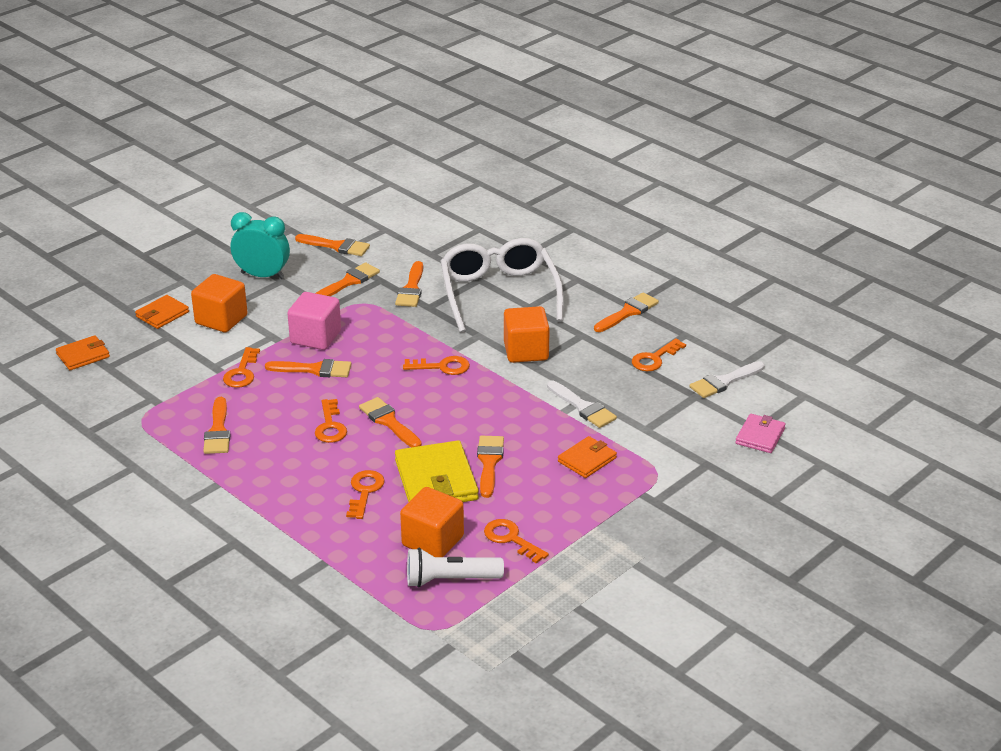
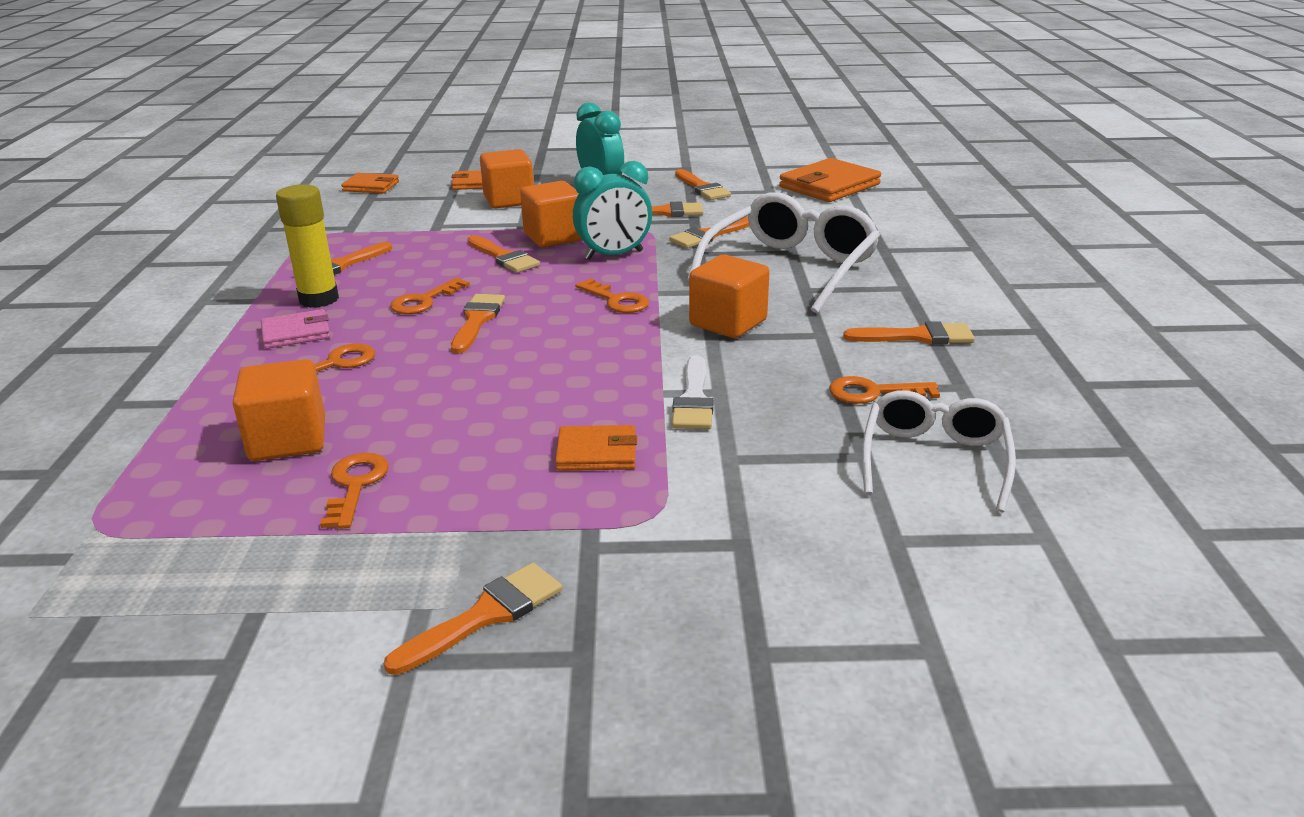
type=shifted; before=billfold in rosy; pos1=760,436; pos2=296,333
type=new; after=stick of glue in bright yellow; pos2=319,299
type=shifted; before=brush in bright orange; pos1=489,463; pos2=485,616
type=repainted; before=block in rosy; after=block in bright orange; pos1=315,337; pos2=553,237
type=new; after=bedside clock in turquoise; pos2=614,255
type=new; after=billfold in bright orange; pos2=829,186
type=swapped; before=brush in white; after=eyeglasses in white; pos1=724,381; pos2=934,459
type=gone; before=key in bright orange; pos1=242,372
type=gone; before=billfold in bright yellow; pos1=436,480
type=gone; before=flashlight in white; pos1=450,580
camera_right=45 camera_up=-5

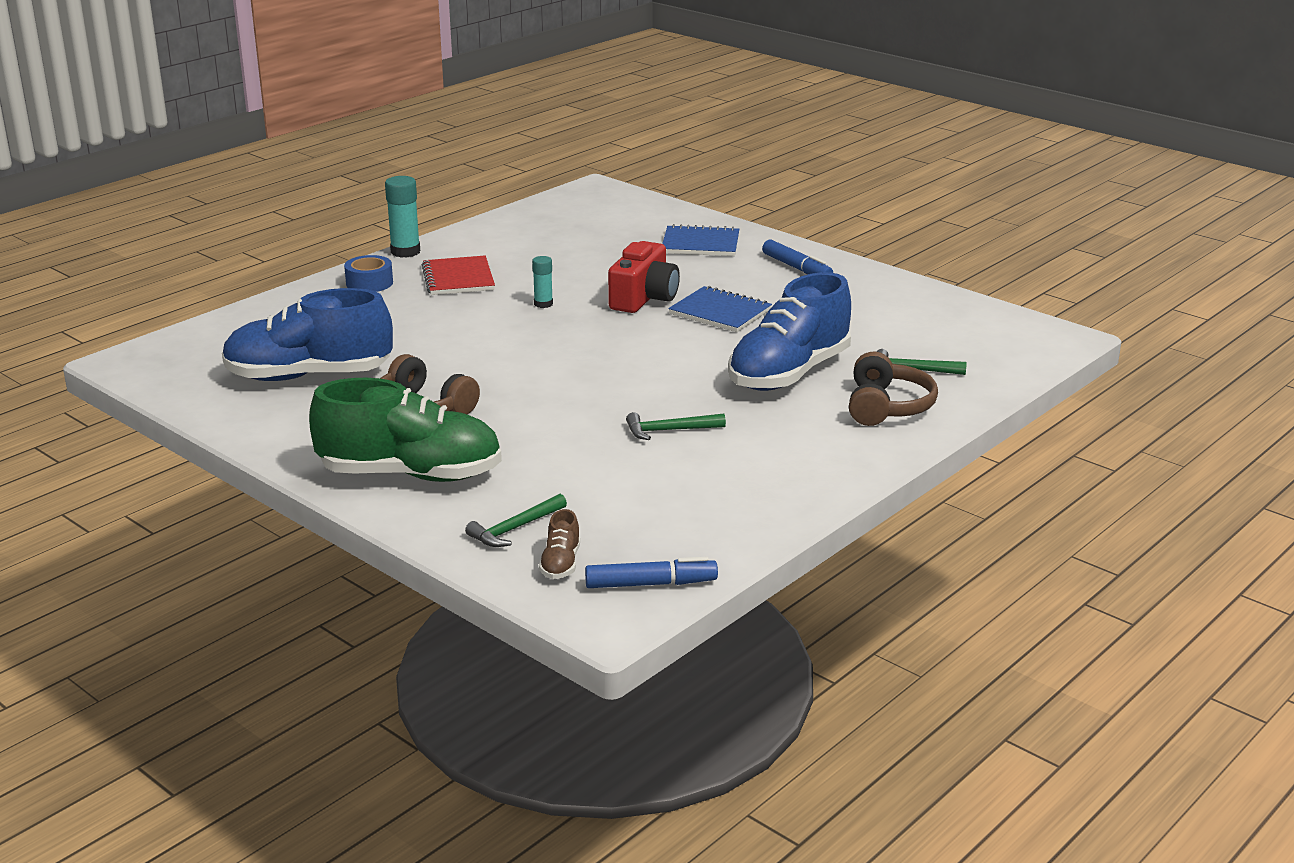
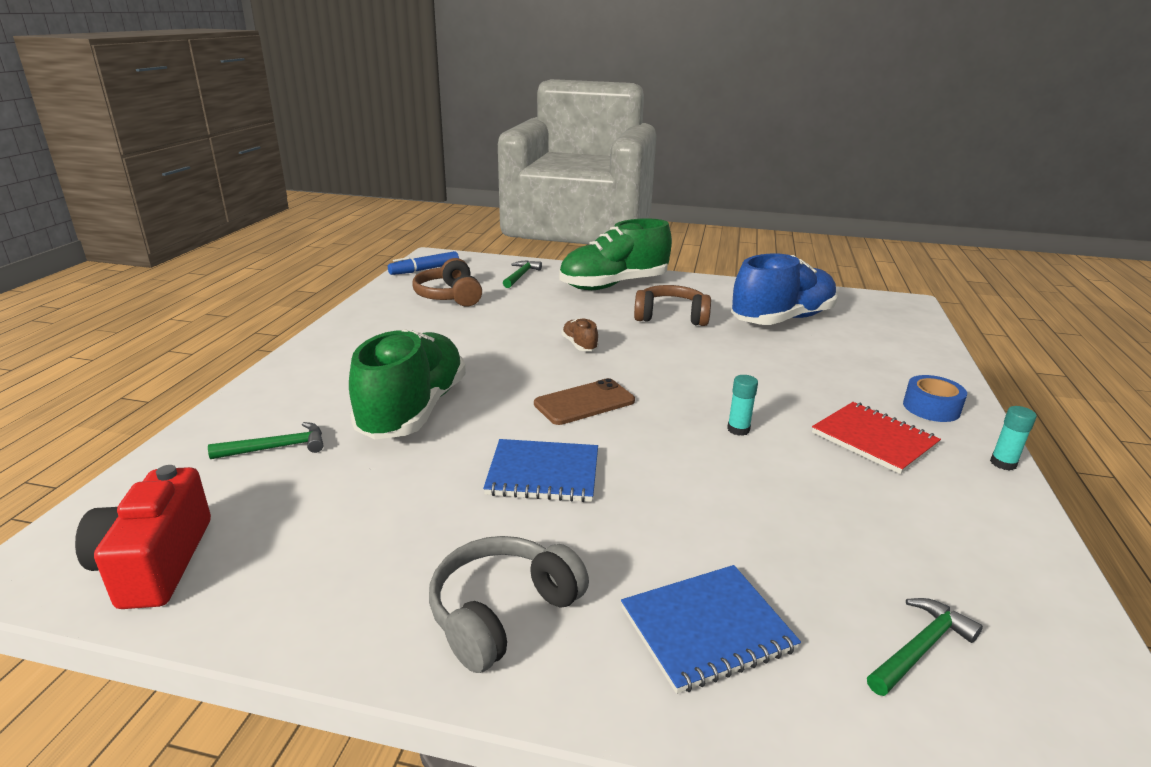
type=shifted; before=camera in scarlet; pos1=644,298; pos2=155,563
type=repainted; before=sneaker in blue; after=sneaker in emerald; pos1=789,373; pos2=413,410
type=shifted; before=headphones in dark brown; pos1=887,407; pos2=449,296
type=swapped; before=marker in blue; after=headphones in grey; pos1=796,268; pos2=502,612
type=new; after=smartphone in dark brown; pos2=584,402
type=shifted; before=sneaker in dark brown; pos1=561,564; pos2=579,345
type=shifted; before=claw hammer in emerald; pos1=669,430; pos2=920,648
type=scaled; before=stick of glue in turquoise; pos1=405,252; pos2=1003,463; scale=0.6
camera_right=150 camera_up=0

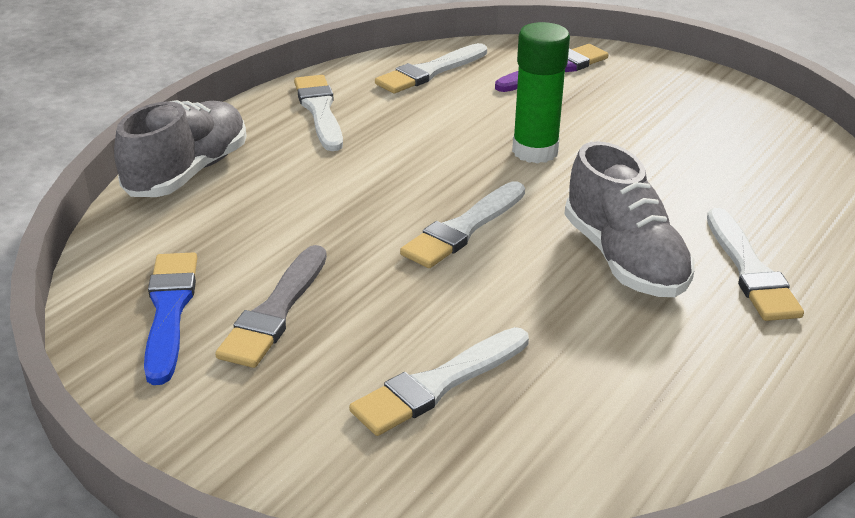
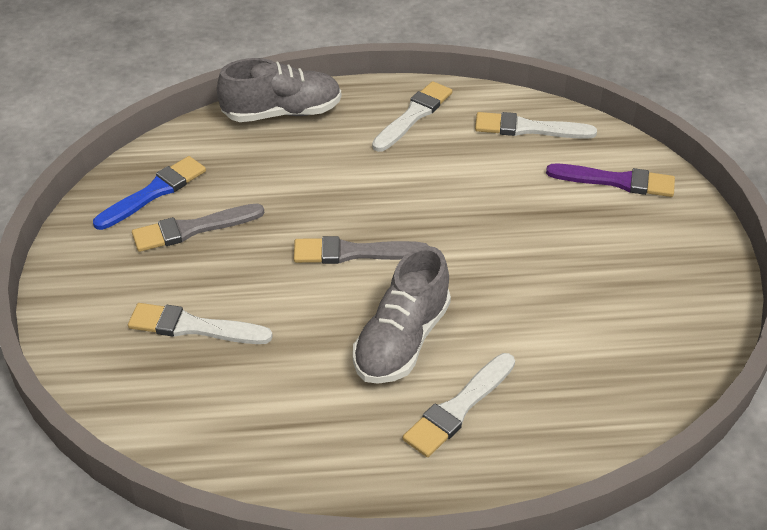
type=repainted; before=brush in white; after=brush in grey; pos1=463,228; pos2=354,252
type=gone; before=stick of glue in emerald; pos1=535,151
camera_right=50 camera_up=10

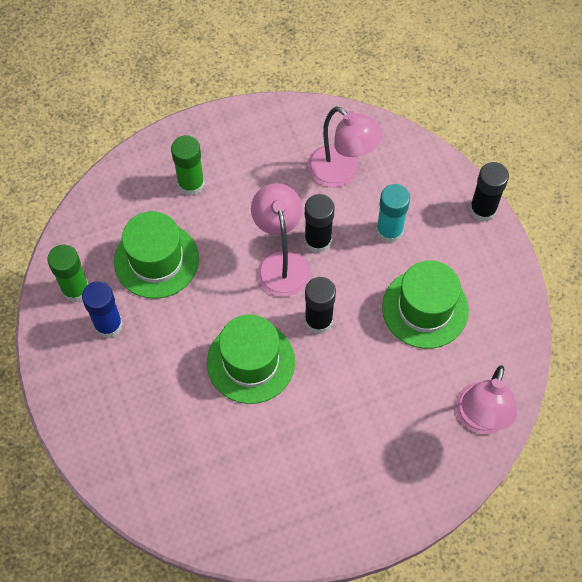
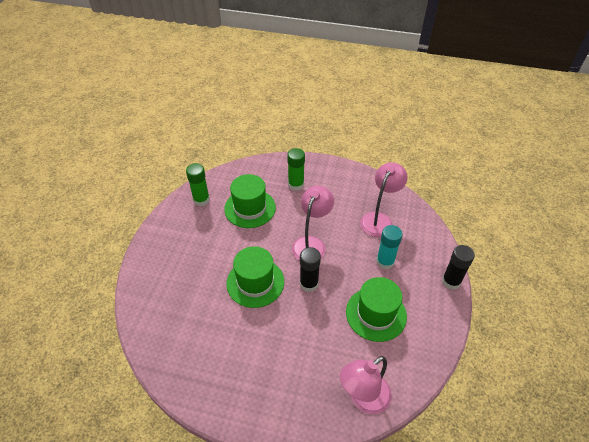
type=rotated; before=desk lamp in rosy; pos1=341,172; pos2=379,219; turn=-135
type=gone; before=stick of glue in blue; pos1=108,325
type=gone; before=stick of glue in black; pos1=318,240
camera_right=35 camera_up=-15

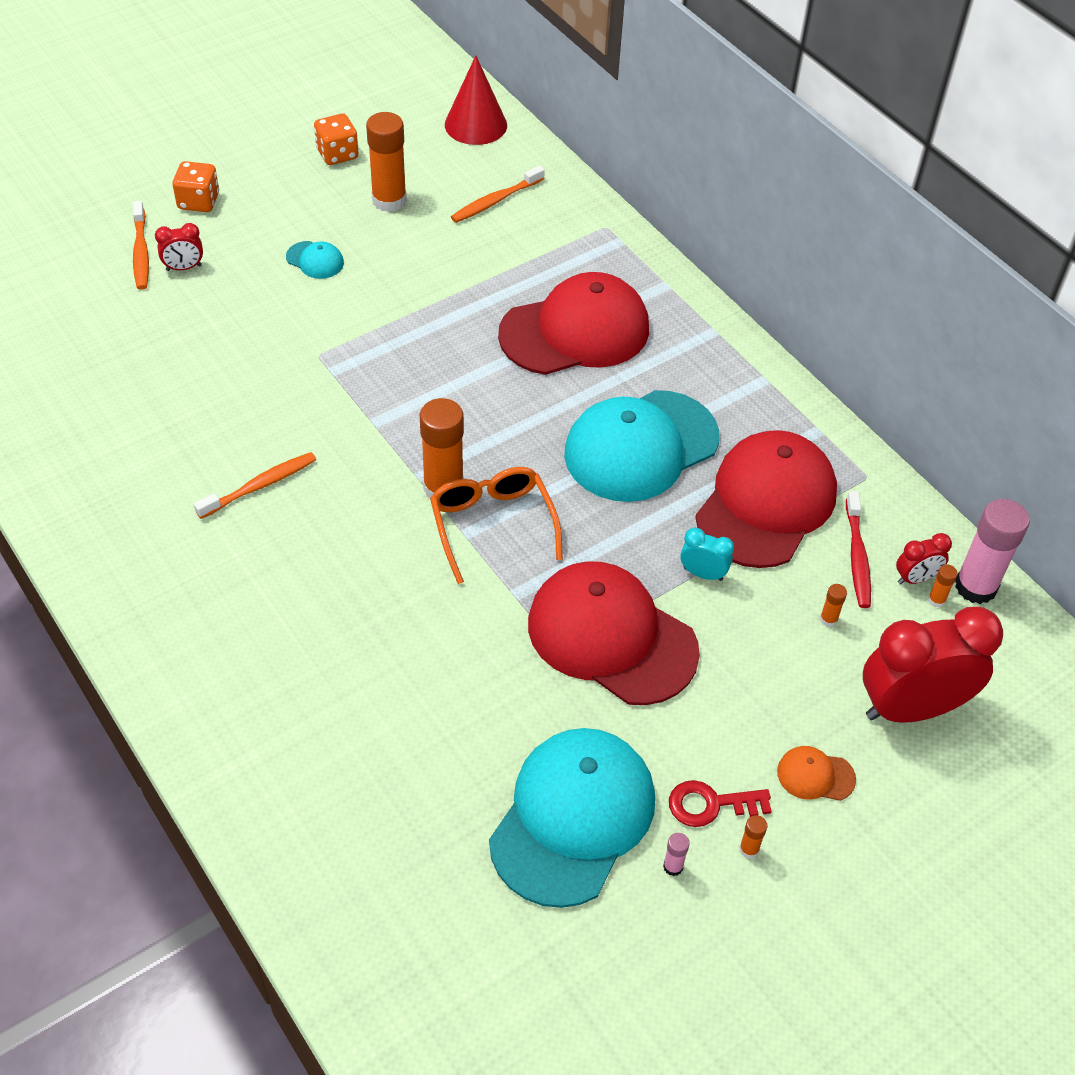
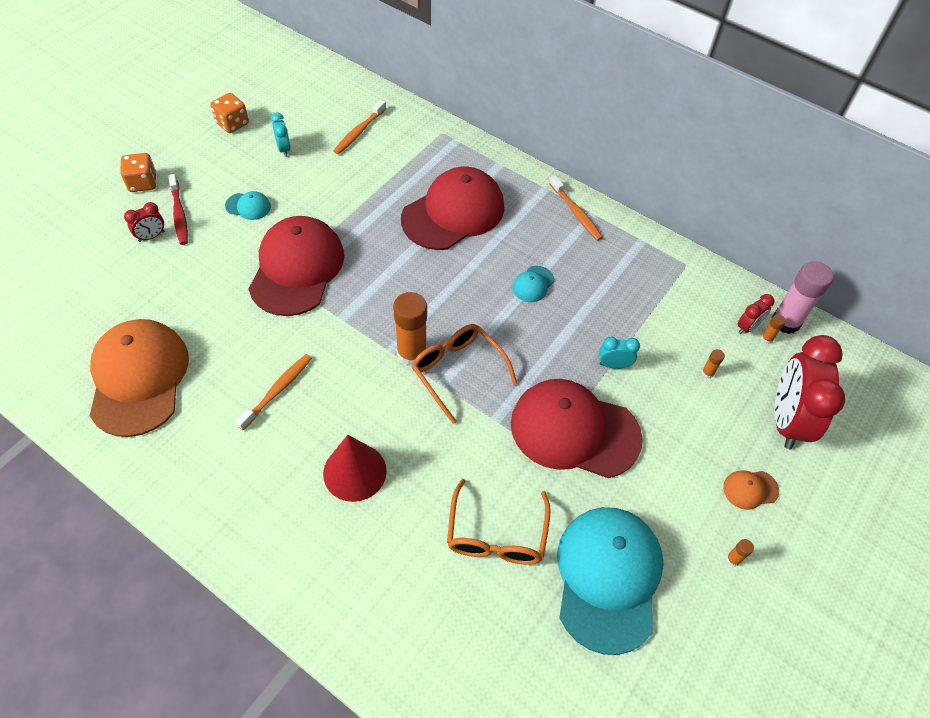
type=new; after=cap in bright orange; pos2=139,378
type=shifted; before=toothbrush in scarlet; pos1=857,556; pos2=179,214
type=shifted; before=cap in scarlet; pos1=766,503; pos2=297,268
type=swapped; before=stick of glue in bright orange; after=bedside clock in turquoise; pos1=389,200; pos2=284,149
type=shifted; before=cone shape in scarlet; pos1=475,125; pos2=354,472
type=new; after=eyeglasses in bright orange; pos2=496,535
type=scaled; before=cap in turquoise; pos1=640,446; pos2=533,284; scale=0.41
type=shifted; before=toothbrush in bright orange; pos1=141,252; pos2=576,213
type=rotated; before=bedside clock in scarlet; pos1=911,708; pos2=786,420; turn=-45
type=gone; before=stick of glue in rosy; pos1=673,866
type=gone; before=key in scarlet; pos1=711,804
camera_right=-20 camera_up=5

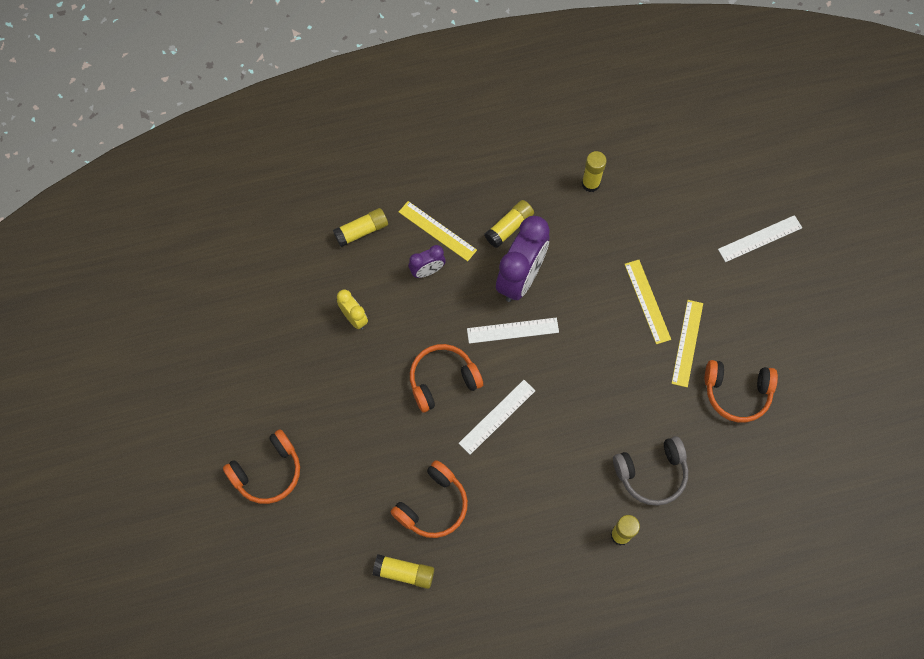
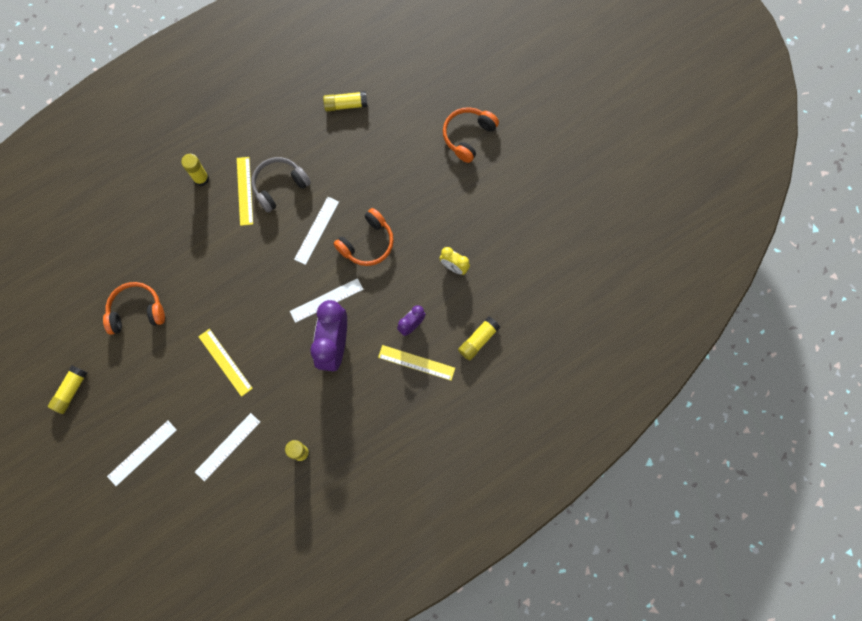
type=shifted; before=stick of glue in bright yellow; pos1=509,227; pos2=71,391
type=new; after=straightedge in white; pos2=228,446
type=shifted; before=straightedge in bright yellow; pos1=687,343; pos2=245,191
type=shifted; before=headphones in grey; pos1=652,473; pos2=279,186
type=gone; before=headphones in bright orange; pos1=433,505
camera_right=160 camera_up=5

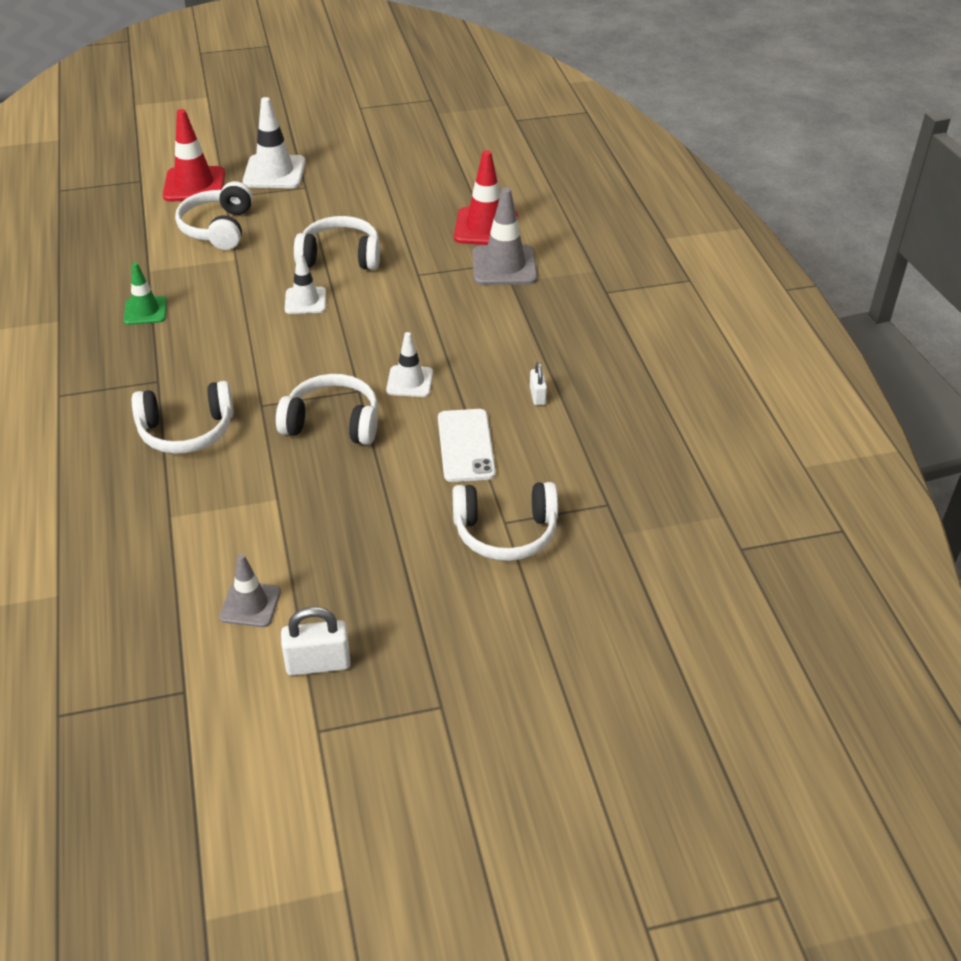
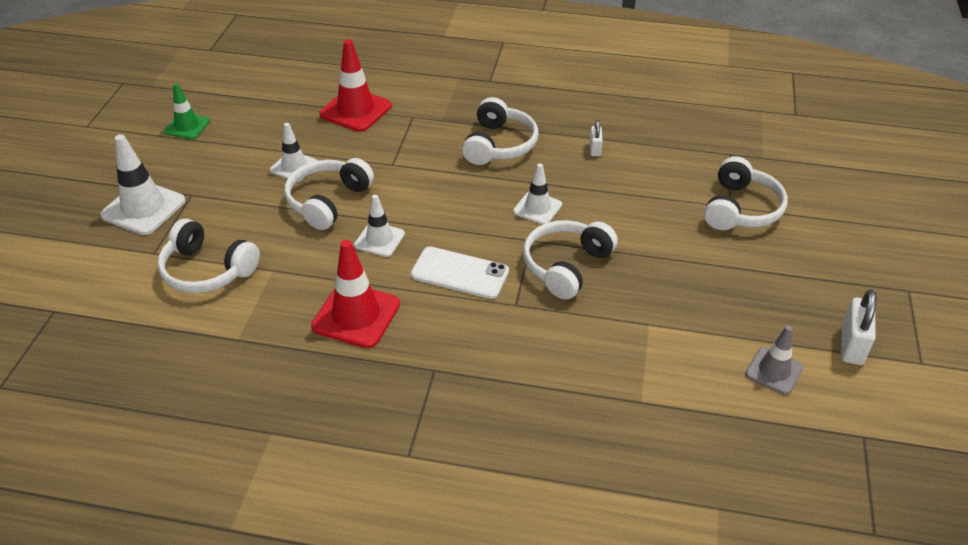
type=shifted; before=road cone in emerald; pos1=145,311; pos2=187,126
type=new; after=road cone in white; pos2=294,167
type=shifted; before=road cone in scarlet; pos1=194,185; pos2=356,315
type=shifted; before=smartphone in white; pos1=465,445; pos2=459,273
type=shifted; before=headphones in white; pos1=186,431; pos2=499,145
type=rotated; before=lock in white; pos1=537,396; pos2=595,149; turn=75
type=gone; before=road cone in grey; pos1=504,266
camera_right=-65 camera_up=0

